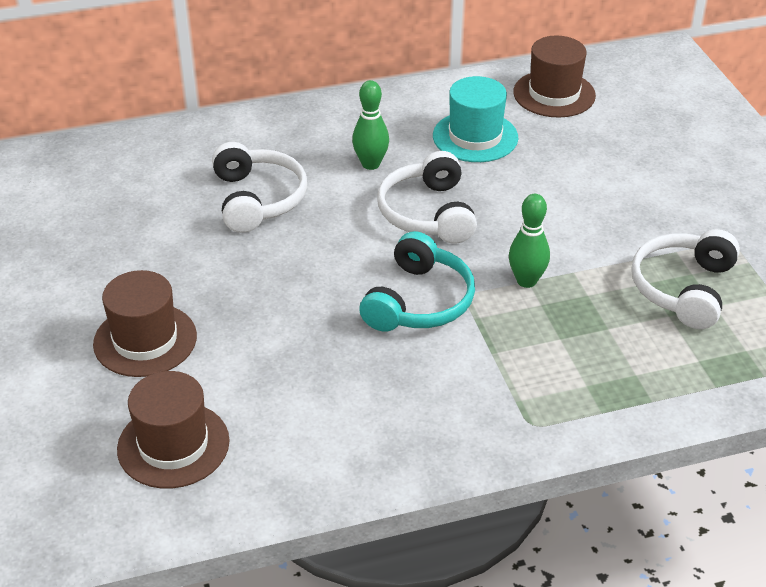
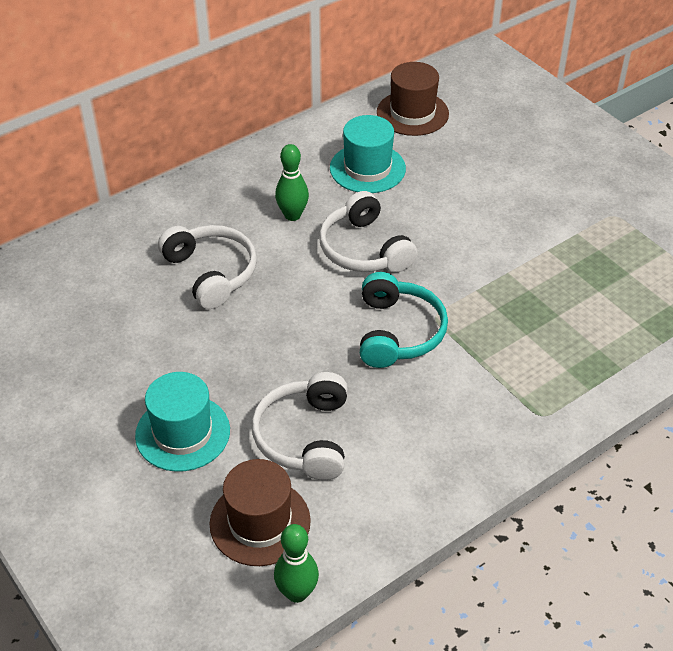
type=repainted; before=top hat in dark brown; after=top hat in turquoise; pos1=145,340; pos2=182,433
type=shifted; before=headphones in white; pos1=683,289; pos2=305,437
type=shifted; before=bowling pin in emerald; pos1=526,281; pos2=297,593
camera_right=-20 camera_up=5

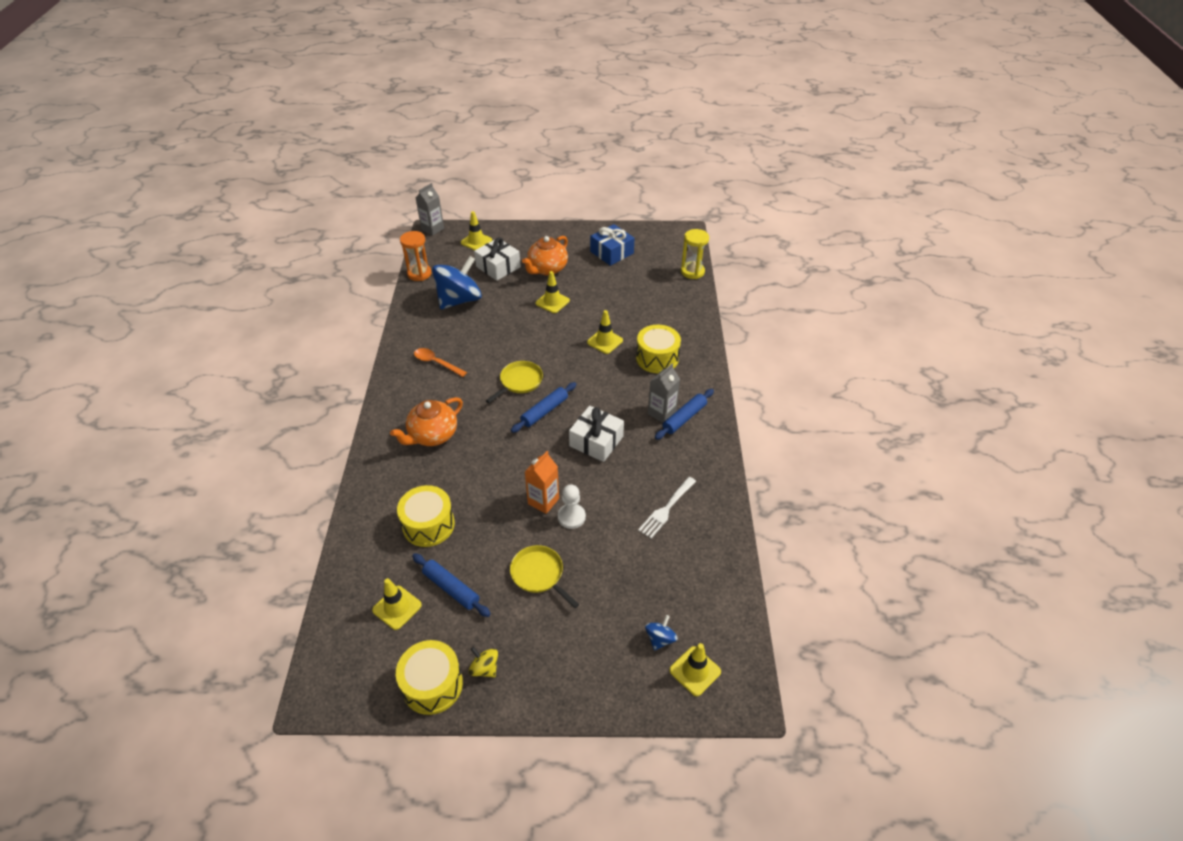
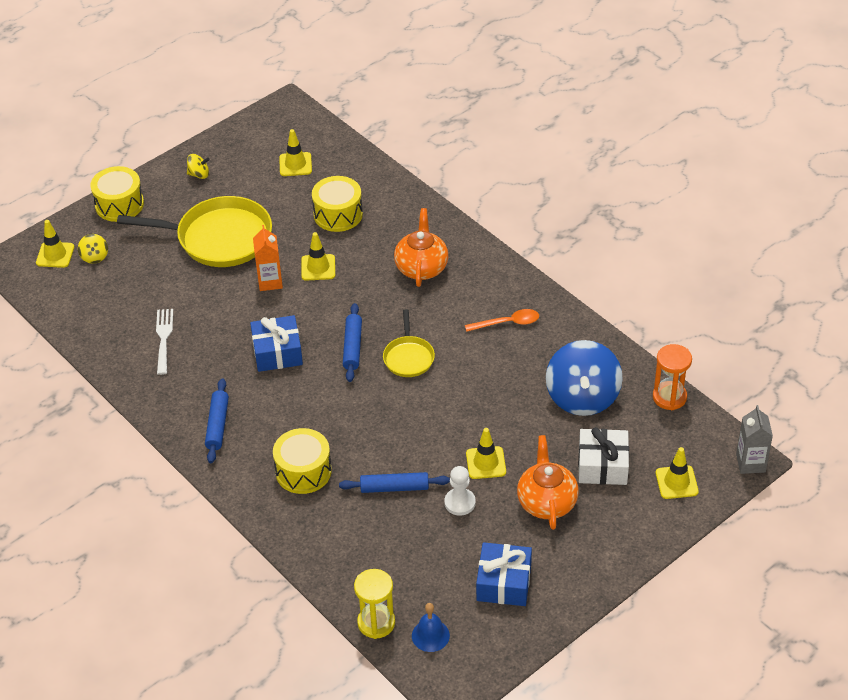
type=repainted; before=spinning top in blue; after=spinning top in bright yellow; pos1=660,639; pos2=94,257
type=shifted; before=drum in bright yellow; pos1=432,685; pos2=119,204
type=scaled; before=pan in bright yellow; pos1=539,574; pos2=219,238; scale=1.95
type=repainted; before=present in white; after=present in blue; pos1=596,441; pos2=277,352
type=shifted; before=road cone in bright yellow; pos1=605,341; pos2=318,267
type=shifted; before=dough roller in blue; pos1=451,588; pos2=394,487
type=new; after=school bell in blue; pos2=430,635
type=shifted; before=pawn in white; pos1=571,517; pos2=460,503
type=gone; before=juice carton in grey; pos1=661,413
camera_right=140 camera_up=0

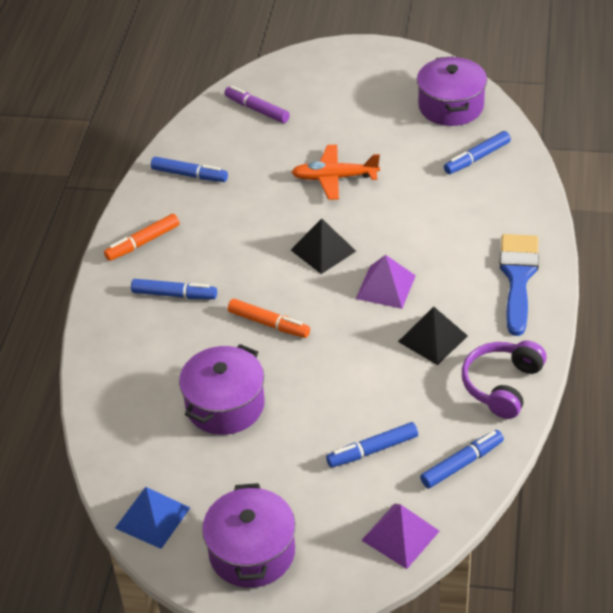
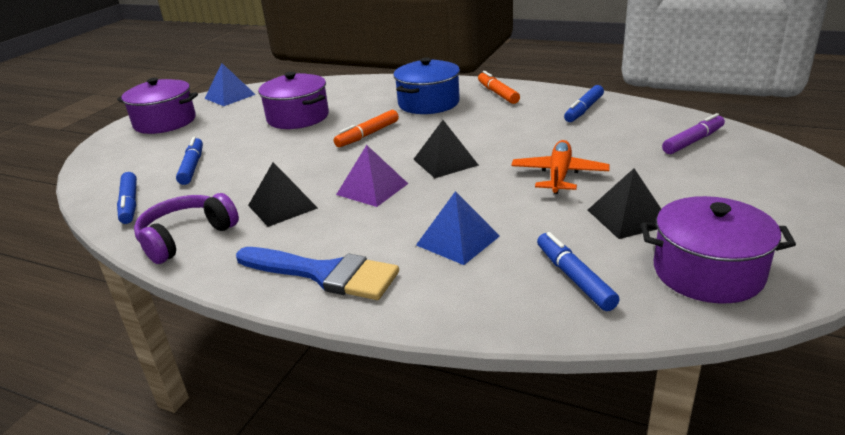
type=rotated; before=headphones in purple; pos1=502,385; pos2=186,237; turn=-90
type=swapped; before=marker in blue; after=stockpot in blue; pos1=174,295; pos2=428,103
type=new; after=pyramid in blue; pos2=457,240
type=new; after=pyramid in black; pos2=628,217
type=gone; before=pyramid in purple; pos1=400,535
camera_right=105 camera_up=-15

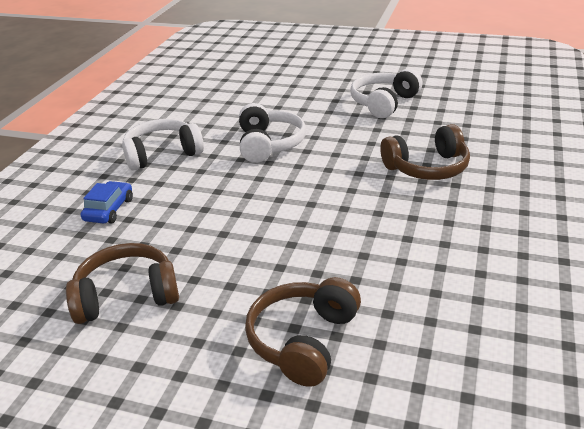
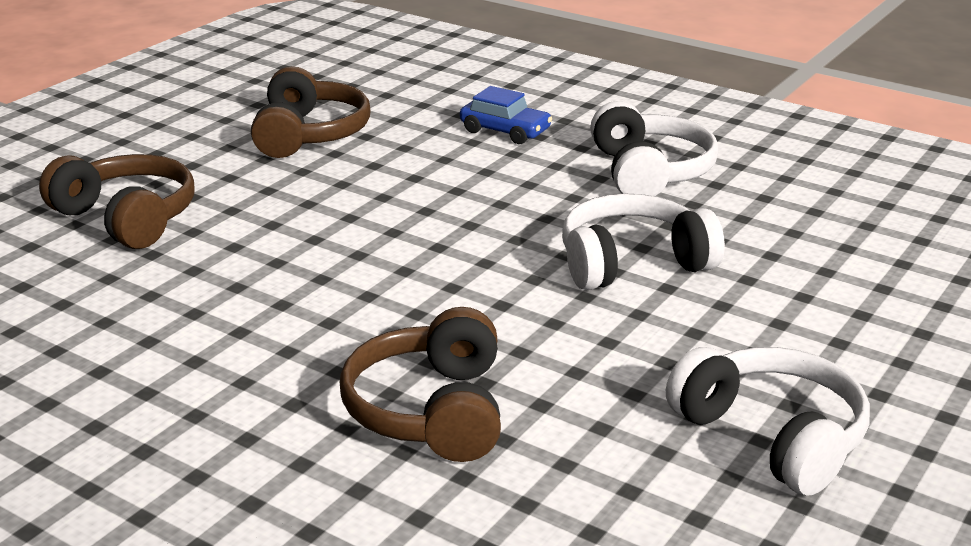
type=rotated; before=headphones in white; pos1=269,144; pos2=632,263; turn=150
camera_right=105 camera_up=-5

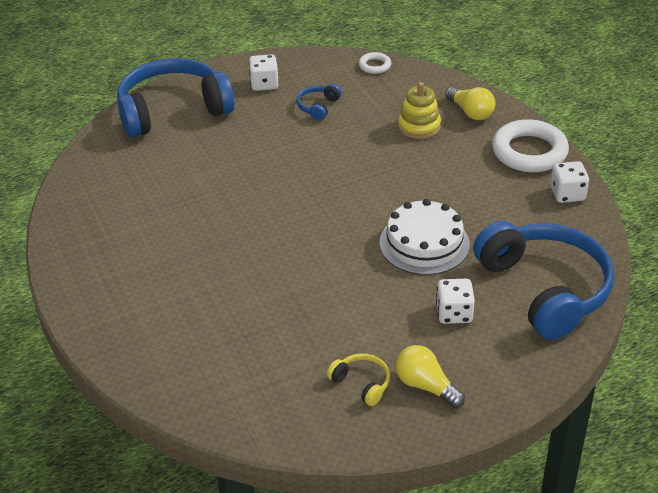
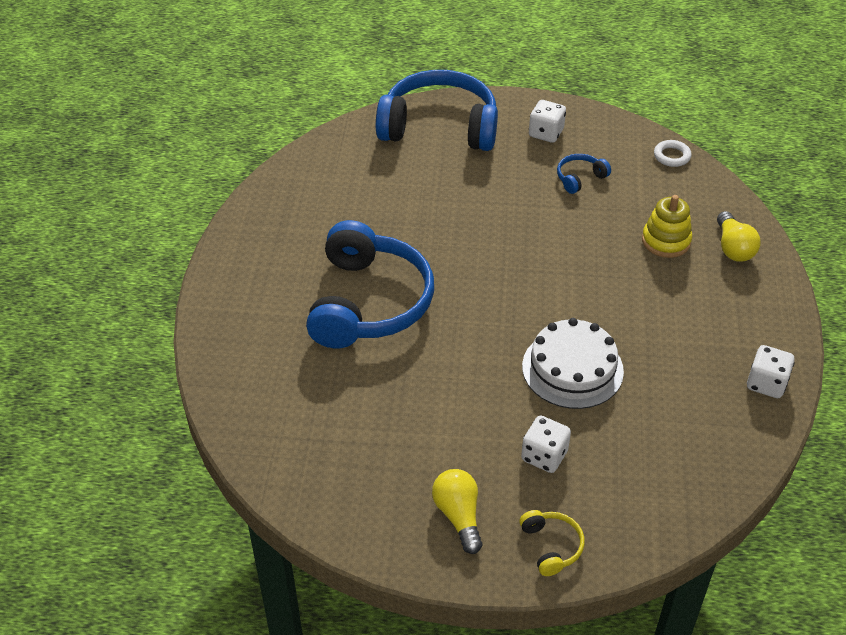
type=shifted; before=headphones in blue; pos1=545,289; pos2=368,302
type=shifted; before=headphones in bright yellow; pos1=361,383; pos2=551,546
type=gone; before=ring in white; pos1=529,152
camera_right=30 camera_up=5

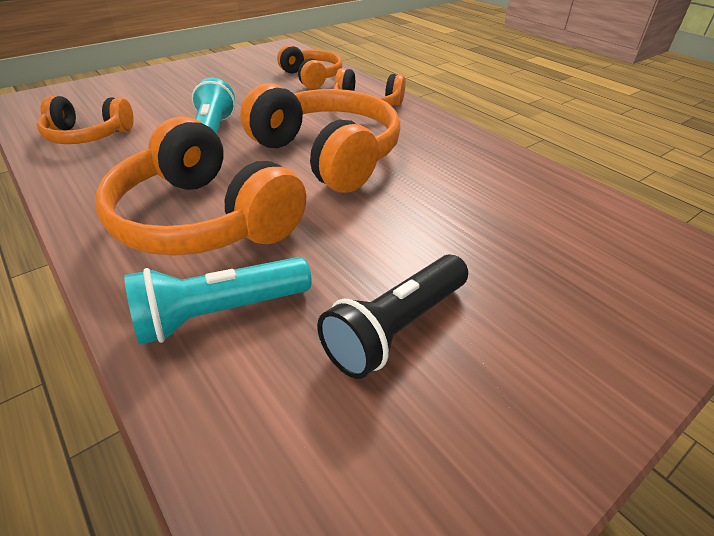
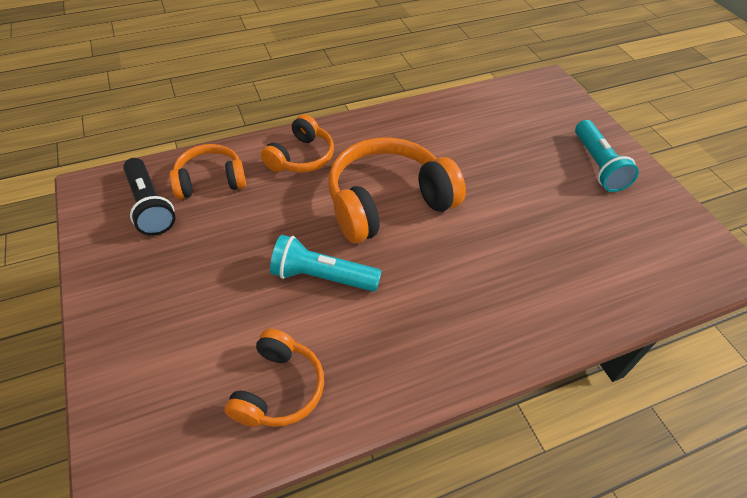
type=shifted; before=flashlight in black; pos1=396,328; pos2=150,206
type=shifted; before=flashlight in turquoise; pos1=220,313; pos2=597,165
type=gone; before=headphones in bright orange; pos1=204,219
camera_right=-75 camera_up=10

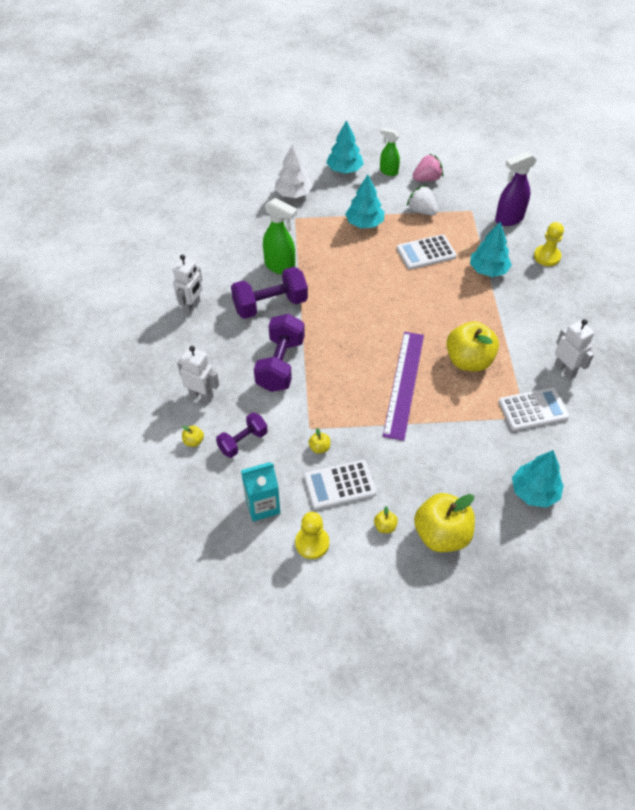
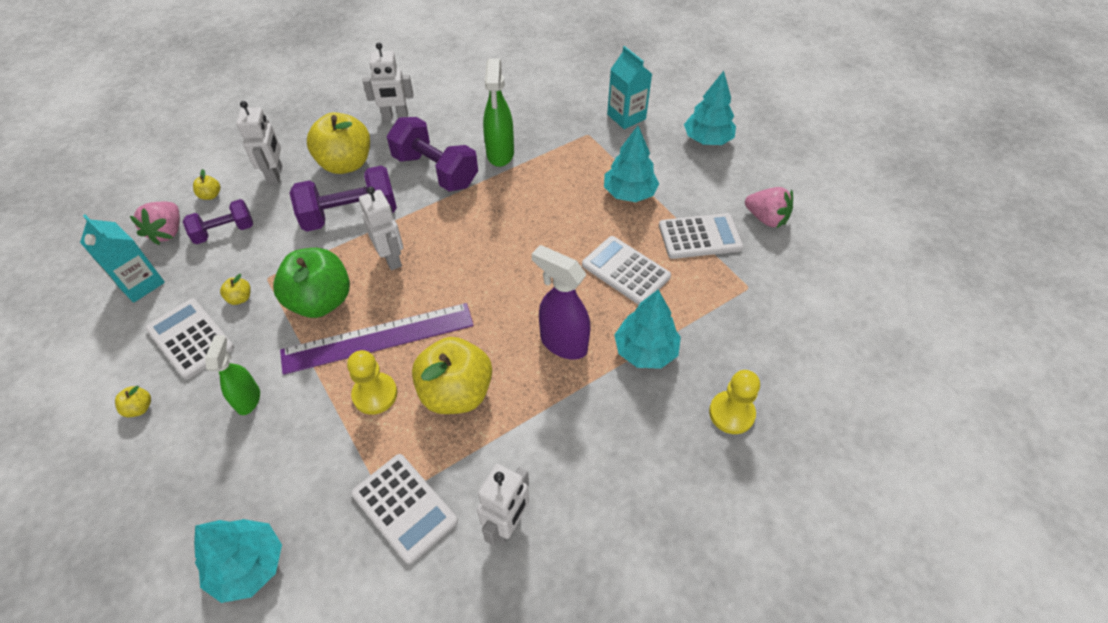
type=new; after=berry in rosy; pos2=167,232
type=rotated; before=free weight in purple; pos1=243,441; pos2=224,232; turn=-45
type=shifted; before=spray bottle in emerald; pos1=388,171; pos2=248,399
type=new; after=apple in emerald; pos2=321,301
type=shifted; before=apple in bright yellow; pos1=441,534; pos2=346,164
type=shifted; before=pawn in bright yellow; pos1=312,543; pos2=375,394
type=new; after=robot figure in white; pos2=391,258
type=shifted; before=spray bottle in purple; pos1=508,219; pos2=563,343
type=swapped; before=fir tree in white; after=juice carton in turquoise; pos1=293,194; pos2=626,117
type=swapped; before=berry in white; after=adding machine in white; pos1=421,211; pos2=699,237
camera_right=60 camera_up=0

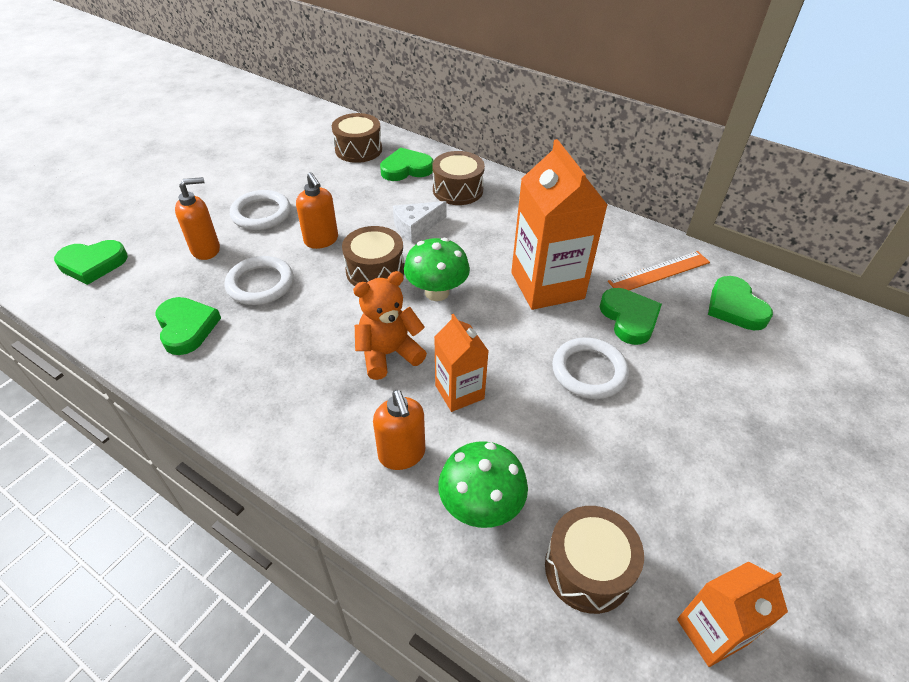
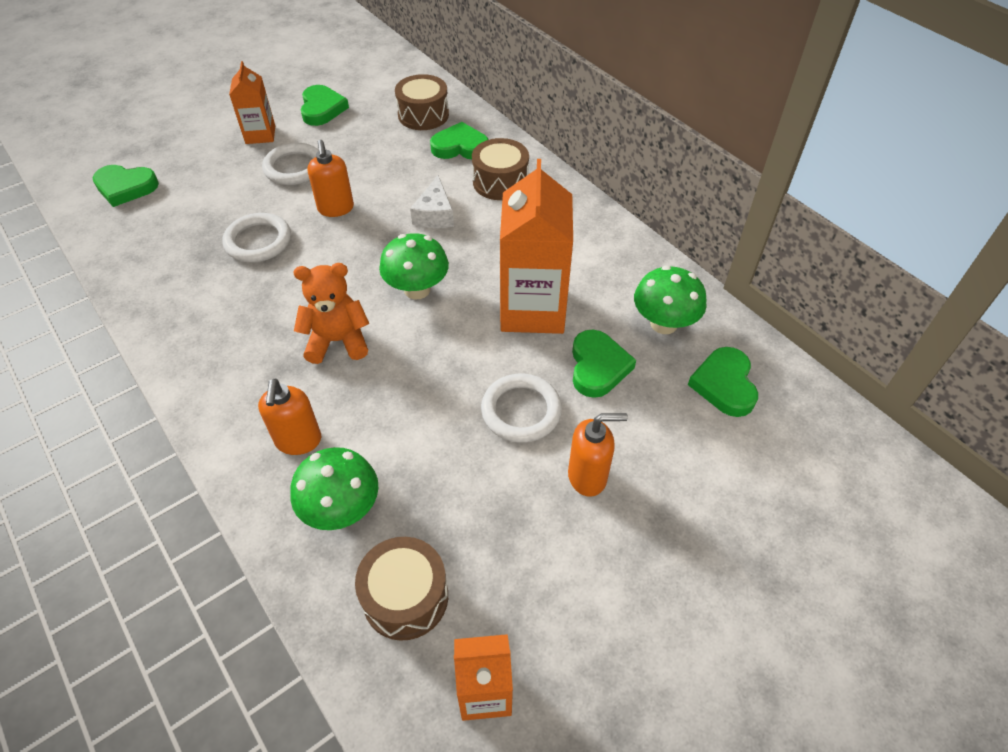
type=shifted; before=juice carton in bright orange; pos1=459,392; pos2=260,135
type=shifted; before=heart in emerald; pos1=186,328; pos2=322,109
type=rotated; before=cheese in white; pos1=416,227; pos2=435,214; turn=-75
type=shifted; before=soap pump in bright orange; pos1=206,249; pos2=588,476
type=swapped; before=straightedge in bright orange; after=toadstool in emerald; pos1=659,272; pos2=663,324
type=gone; before=drum in dark brown; pos1=375,270
camera_right=20 camera_up=5

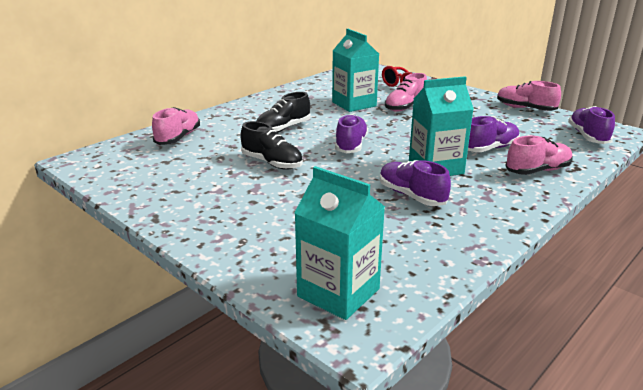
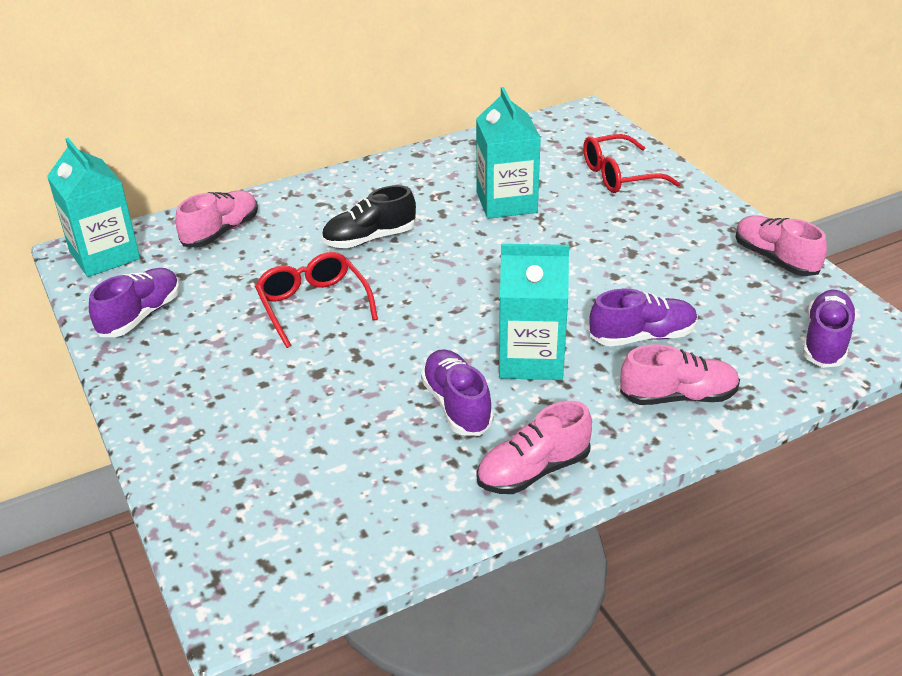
type=shifted; before=juice carton in turquoise; pos1=338,292; pos2=104,255
type=shifted; before=sneaker in purple; pos1=351,145; pos2=140,315
type=swapped; before=sneaker in black; after=eyeglasses in scarlet; pos1=272,163; pos2=313,305
type=shifted; before=sneaker in rosy; pos1=405,107; pos2=533,471
camera_right=20 camera_up=10

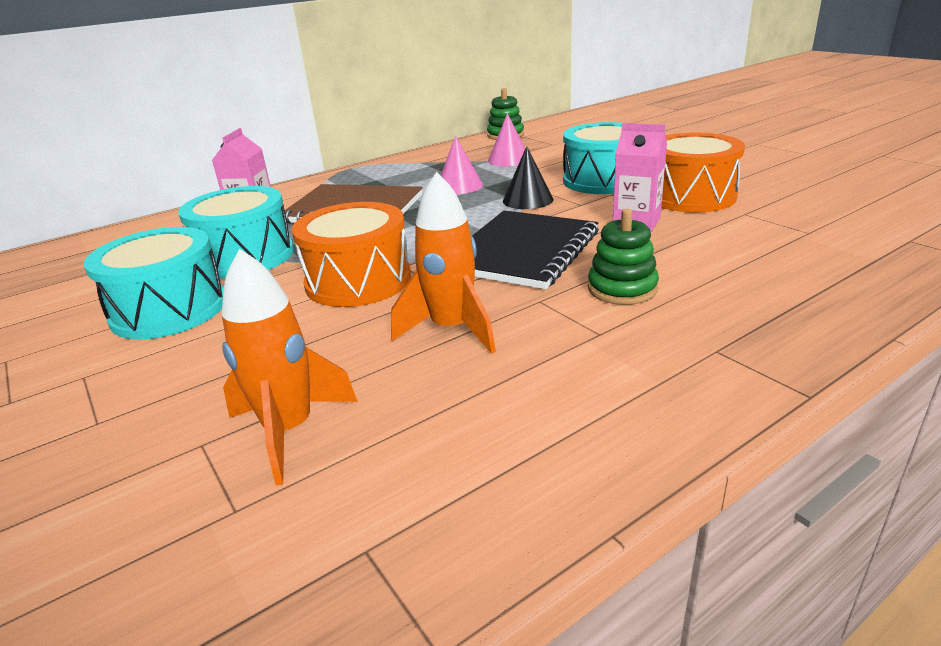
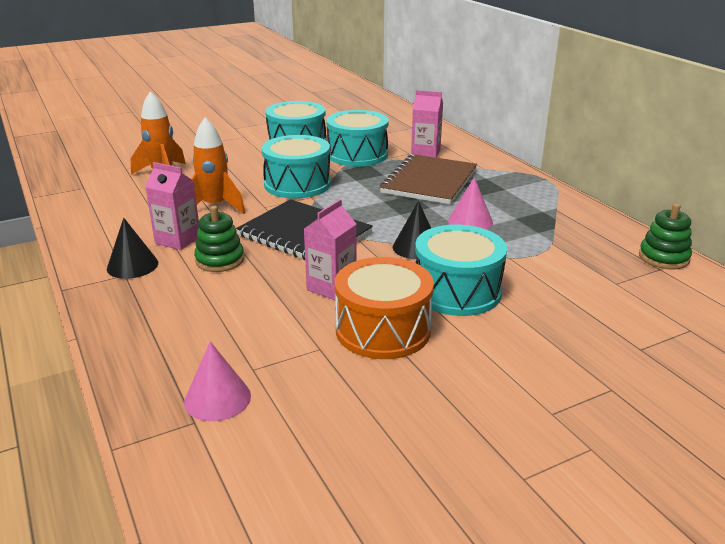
type=new; after=cone shape in black; pos2=132,265
type=new; after=juice carton in rosy; pos2=178,240
type=shifted; before=cone shape in rosy; pos1=509,159; pos2=217,398
type=repainted; before=drum in bright orange; after=drum in turquoise; pos1=358,281; pos2=297,184
camera_right=95 camera_up=0

